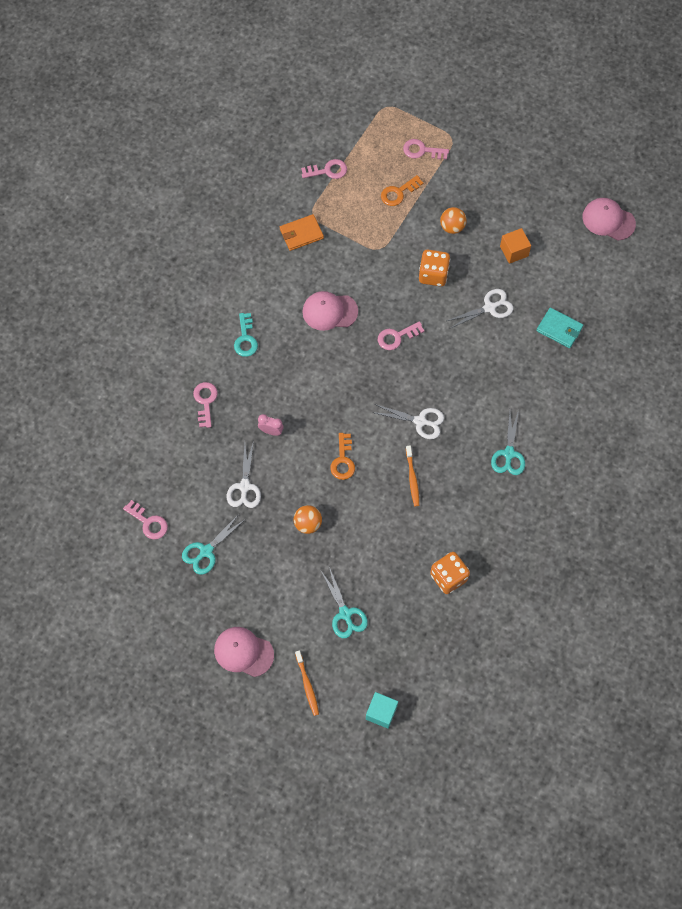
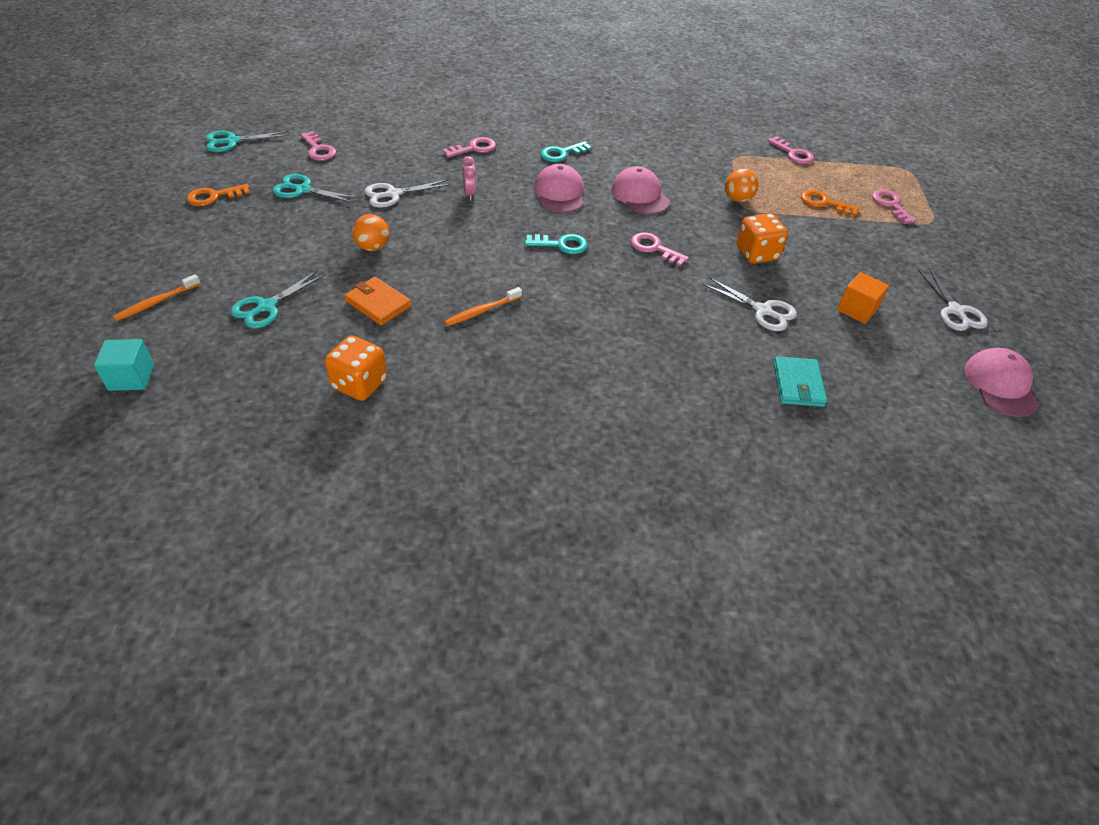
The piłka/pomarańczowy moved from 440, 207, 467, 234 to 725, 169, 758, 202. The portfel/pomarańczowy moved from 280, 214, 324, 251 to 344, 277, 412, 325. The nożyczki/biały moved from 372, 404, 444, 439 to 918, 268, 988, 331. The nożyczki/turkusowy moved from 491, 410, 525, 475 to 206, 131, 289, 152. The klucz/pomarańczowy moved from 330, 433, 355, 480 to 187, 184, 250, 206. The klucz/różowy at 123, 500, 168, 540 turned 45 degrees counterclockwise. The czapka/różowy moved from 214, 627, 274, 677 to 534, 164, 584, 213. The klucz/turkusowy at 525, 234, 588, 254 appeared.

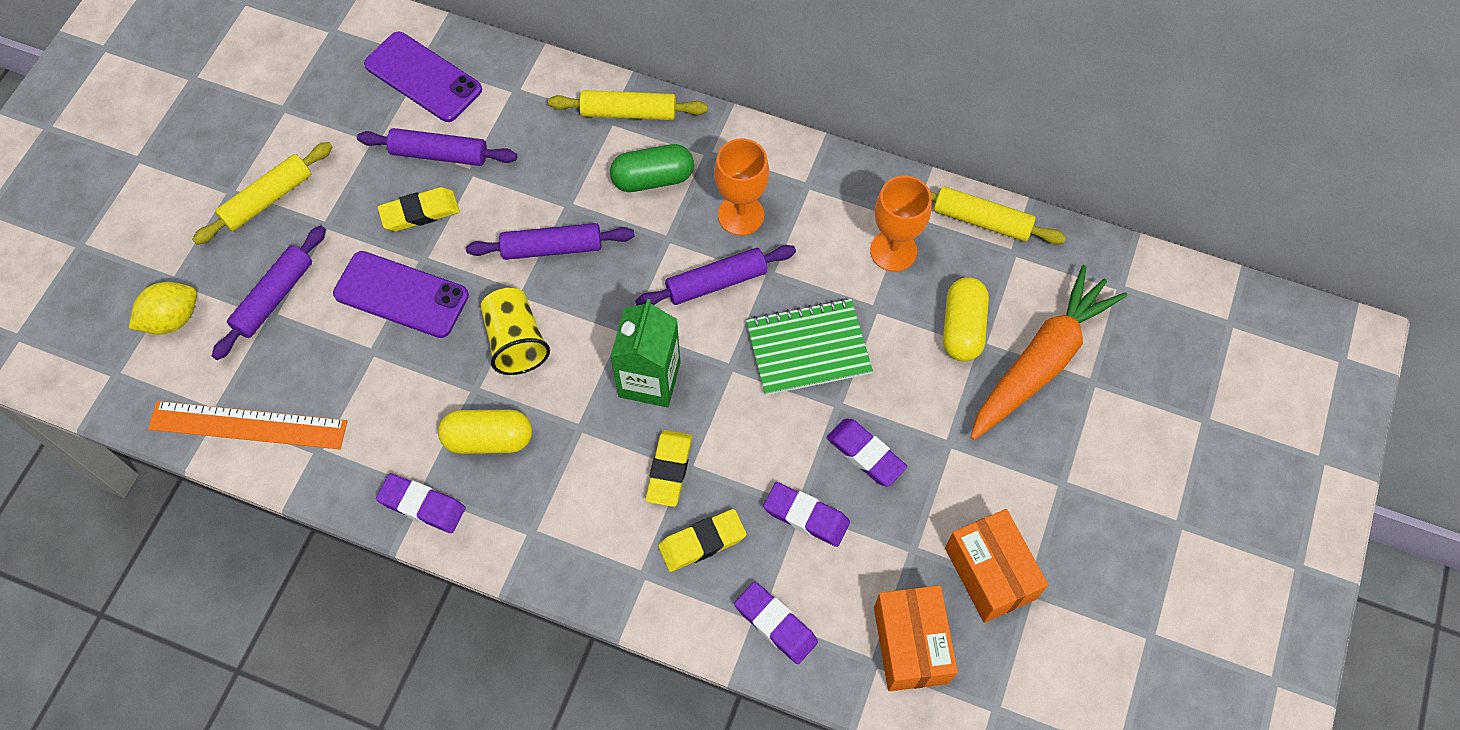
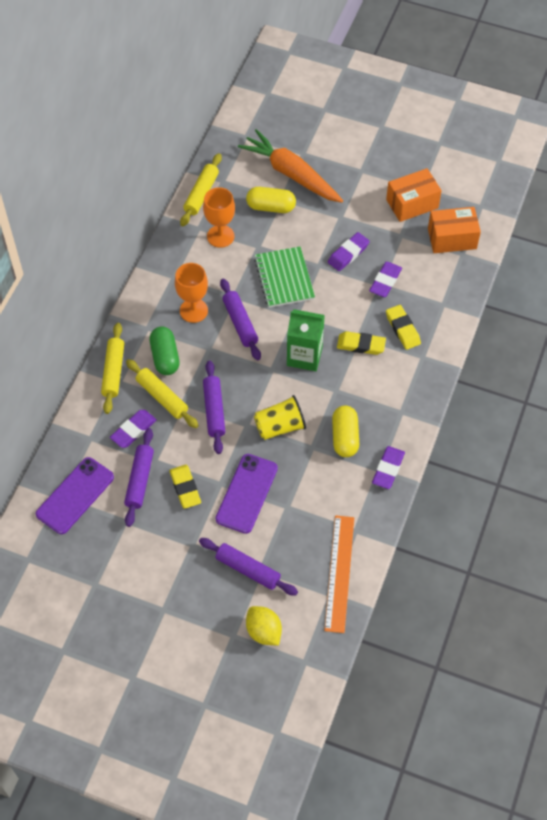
The wałek do ciasta/żółty moved from 192, 142, 333, 245 to 126, 359, 199, 428. The gumka do mazania/fioletowy moved from 734, 582, 818, 664 to 110, 410, 157, 448.

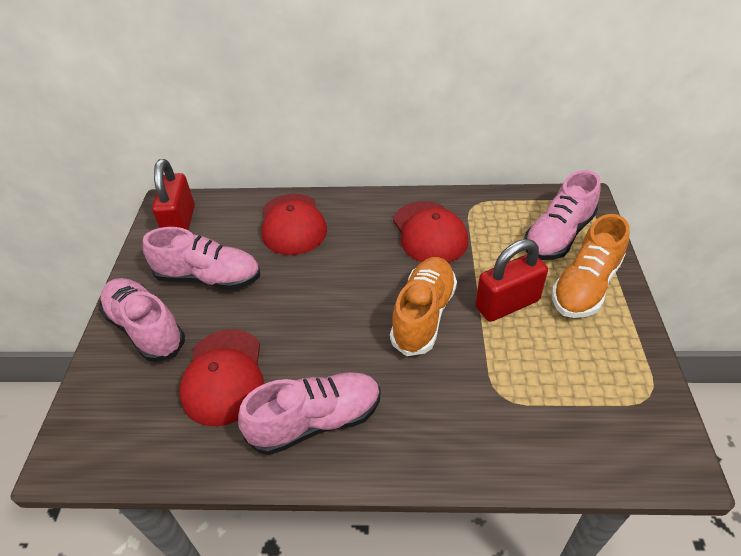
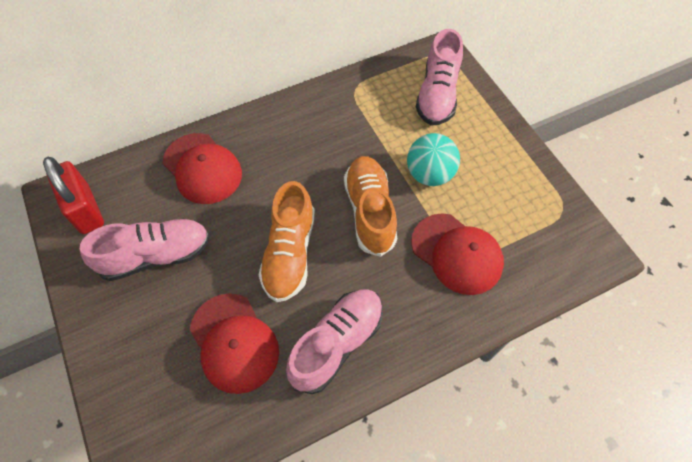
The czapka/czerwony moved from 393, 201, 468, 263 to 411, 213, 504, 295. The but/pomarańczowy moved from 552, 214, 630, 318 to 259, 181, 315, 302. The kłódka/czerwony at 476, 239, 548, 322 was replaced by the piłka/turkusowy at 407, 133, 460, 186. The but/różowy at 99, 278, 185, 362 disappeared.

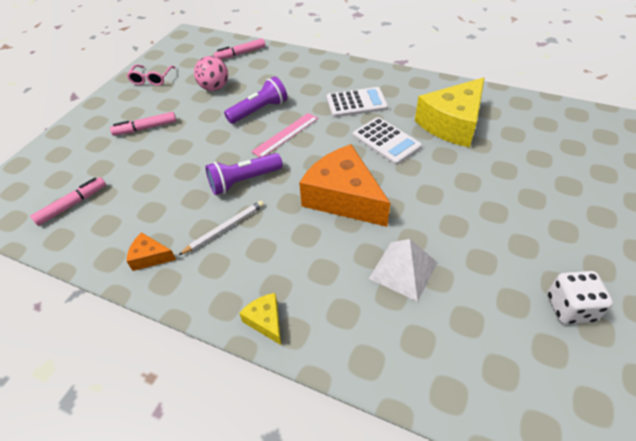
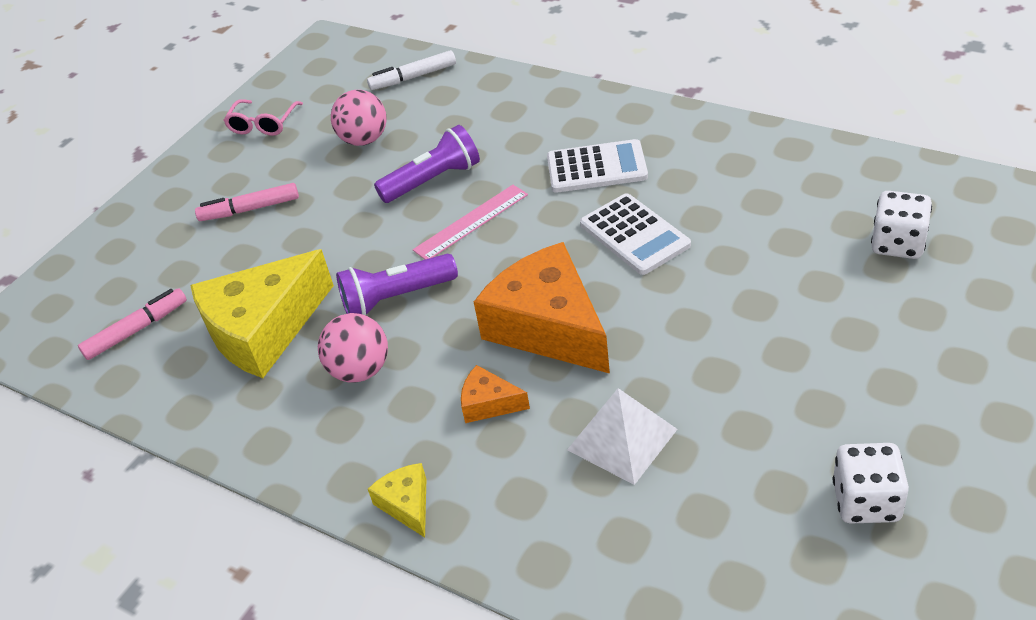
The flamaster/różowy at 214, 38, 265, 60 became the flamaster/biały at 367, 50, 456, 90. The ser/żółty moved from 415, 77, 484, 147 to 190, 249, 334, 378. The ołówek/biały at 179, 201, 264, 255 was replaced by the piłka/różowy at 318, 313, 388, 382. The ser/pomarańczowy moved from 126, 232, 176, 271 to 461, 365, 530, 423. The kostka do gry/biały at 871, 191, 932, 259 appeared.

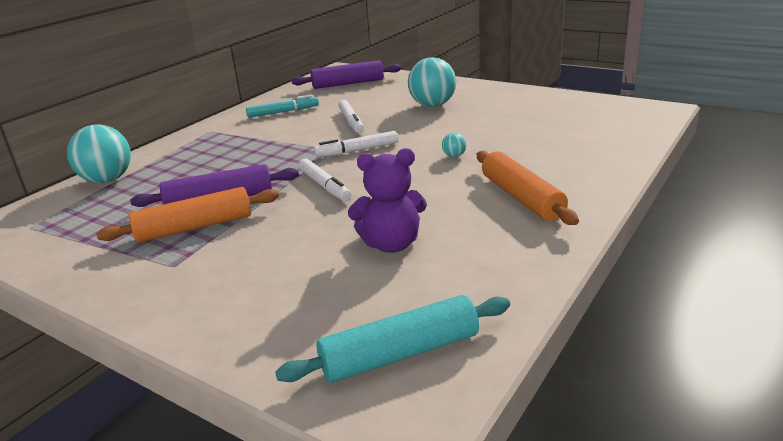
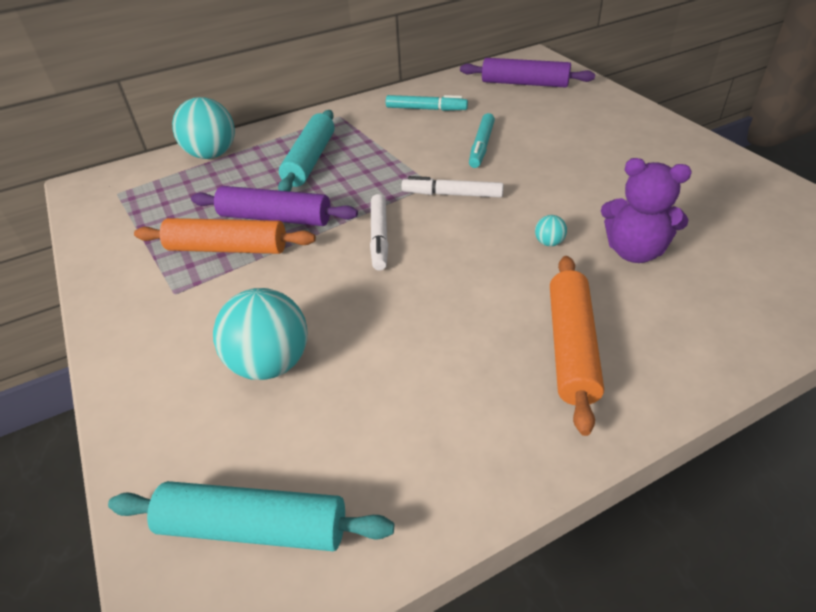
The piłka/turkusowy moved from 408, 57, 456, 107 to 213, 288, 307, 380. The flamaster/biały at 338, 100, 364, 133 became the flamaster/turkusowy at 469, 113, 495, 168. The miś/fioletowy moved from 348, 148, 427, 253 to 601, 158, 692, 263. The wałek do ciasta/turkusowy at 278, 110, 335, 191 appeared.

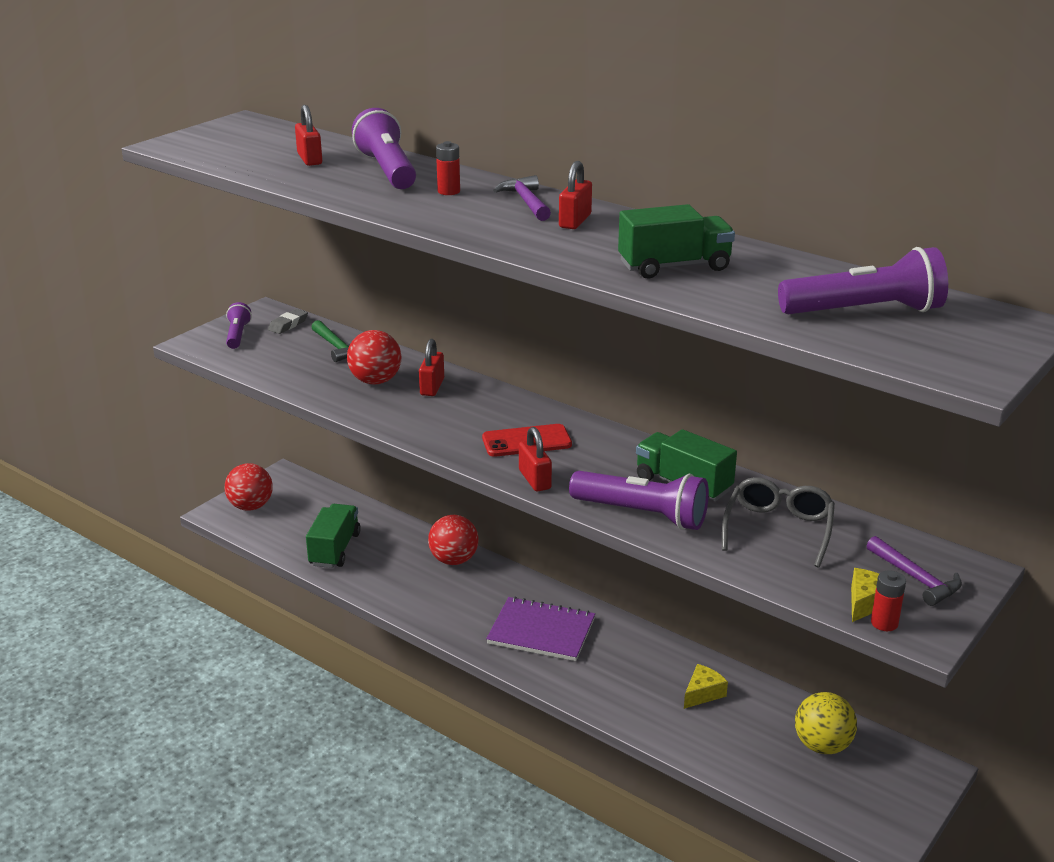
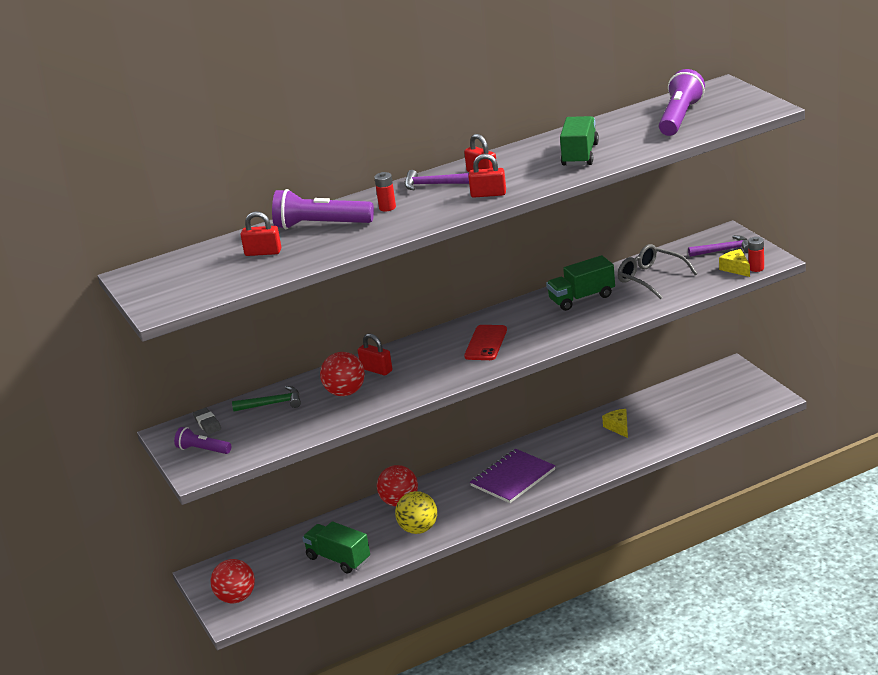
The kłódka/czerwony moved from 519, 427, 552, 492 to 468, 154, 506, 198. The latarka/fioletowy at 569, 471, 709, 530 disappeared. The piłka/żółty moved from 795, 692, 857, 754 to 395, 491, 437, 534.

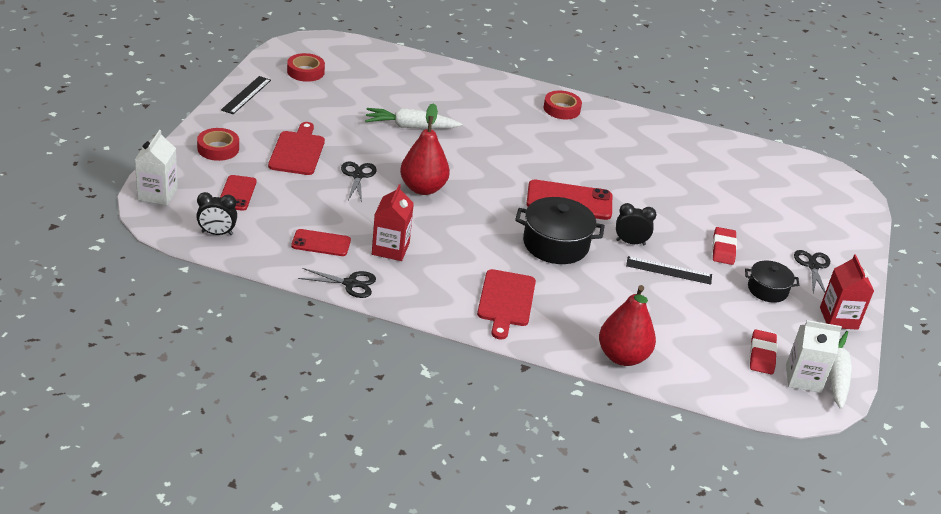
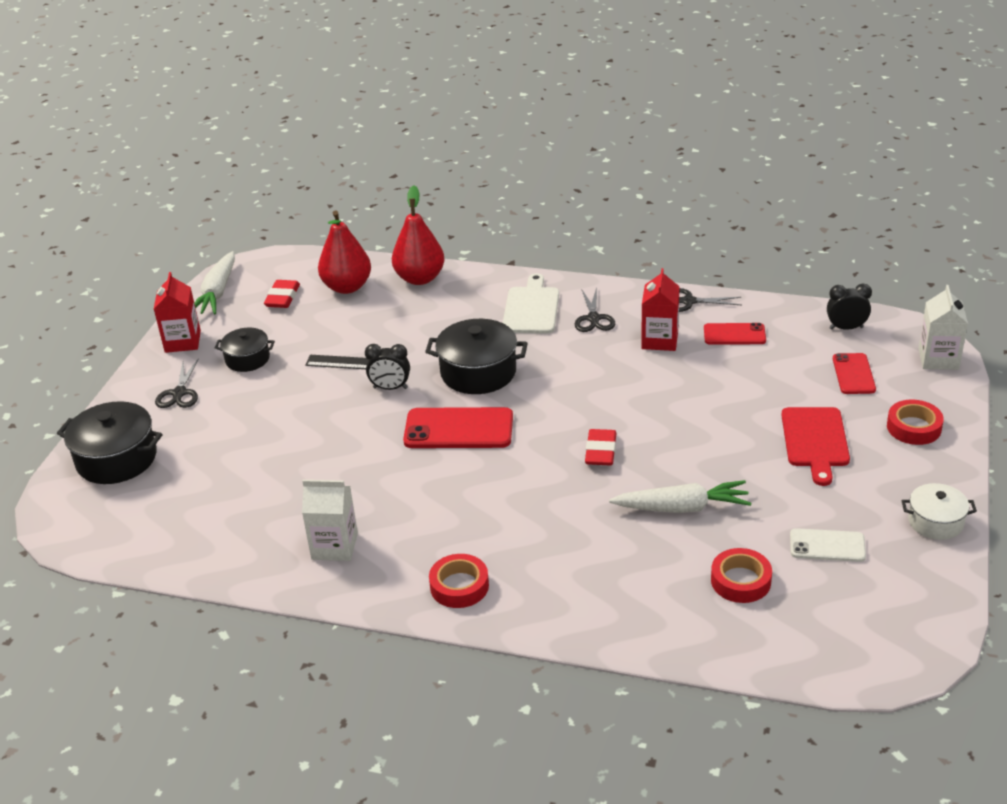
The taśma klejąca/czerwony moved from 287, 53, 325, 82 to 711, 548, 772, 603. The linijka/czarny at 221, 76, 271, 114 was replaced by the garnek/biały at 902, 483, 977, 540. The gruszka/czerwony moved from 400, 103, 450, 195 to 318, 210, 371, 294. The nożyczki/czarny moved from 341, 161, 377, 202 to 575, 287, 615, 332. The gumka do mazania/czerwony moved from 712, 227, 737, 265 to 585, 429, 617, 466. The deska do krojenia/czerwony at 477, 269, 536, 340 became the deska do krojenia/biały at 503, 273, 559, 334. The karton mleka/biały moved from 786, 320, 842, 393 to 302, 480, 358, 561. The garnek/czarny at 57, 401, 162, 484 appeared. The telefon/biały at 790, 528, 866, 562 appeared.

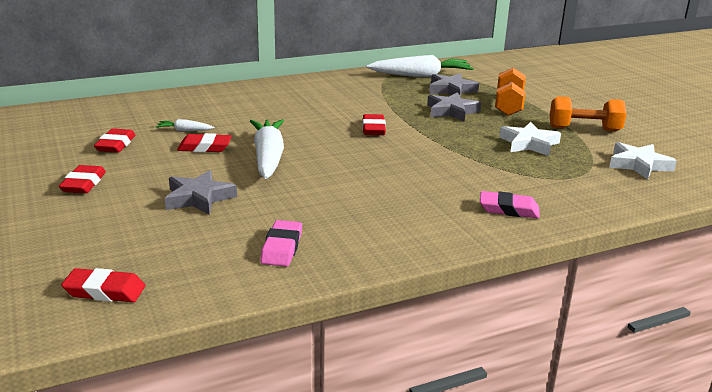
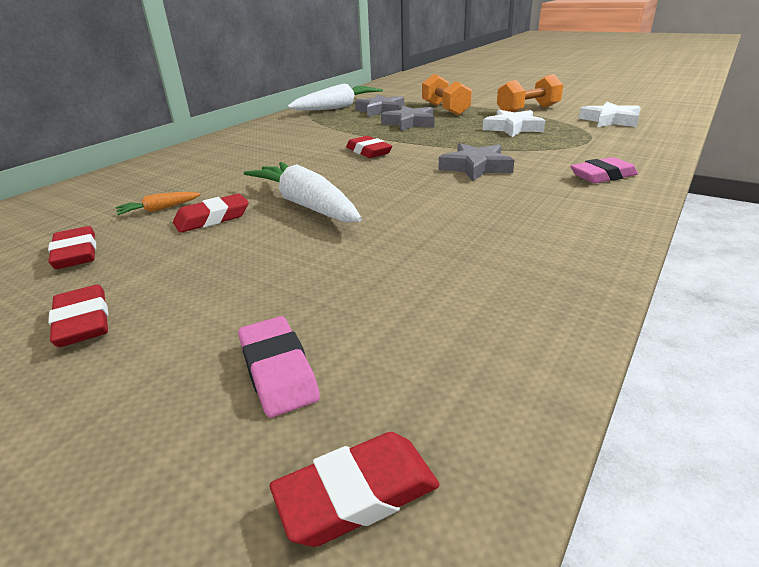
The marchewka/biały at 155, 119, 214, 131 became the marchewka/pomarańczowy at 116, 192, 201, 215. The gwiazda/szary moved from 165, 170, 237, 215 to 438, 143, 514, 181. The gumka do mazania/różowy moved from 260, 220, 302, 267 to 238, 316, 320, 418.

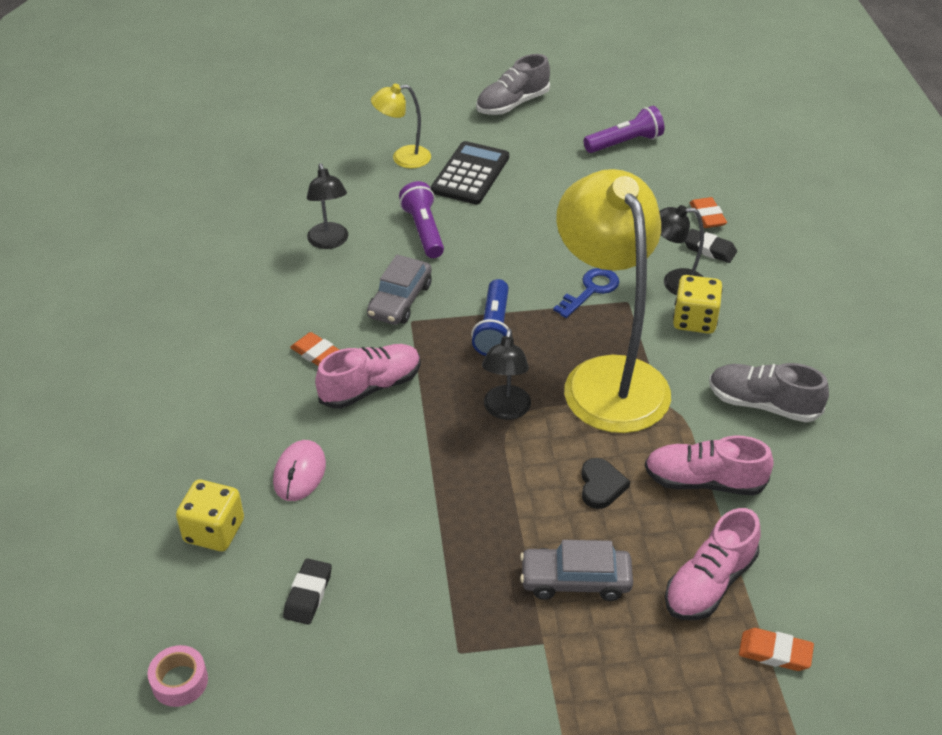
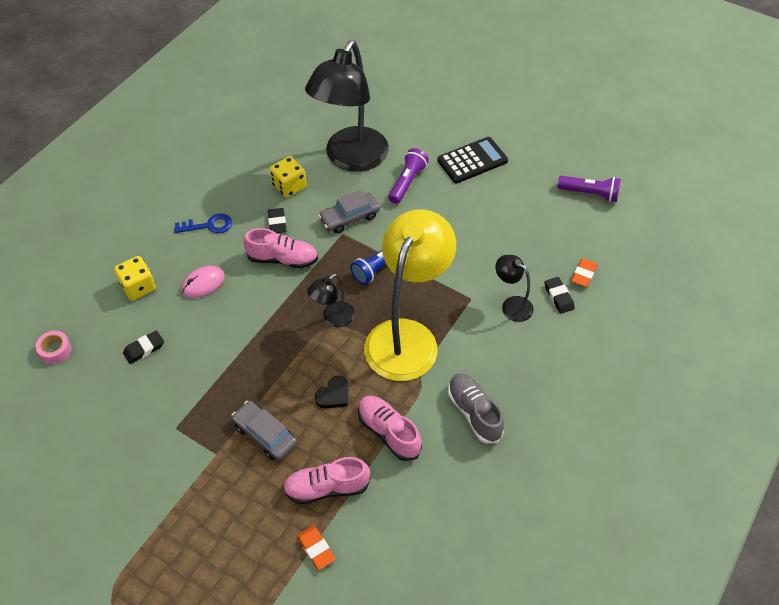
The but/szary at 476, 54, 550, 115 disappeared. The lampka/żółty at 371, 84, 431, 168 disappeared. The lampka/czarny at 307, 163, 348, 249 changed to 2.27 times the size. The klucz/niebieski moved from 553, 268, 619, 318 to 174, 213, 232, 234. The kostka do gry/żółty moved from 673, 275, 723, 334 to 270, 156, 307, 198. The gumka do mazania/pomarańczowy at 290, 332, 339, 366 became the gumka do mazania/czarny at 268, 208, 287, 233.

